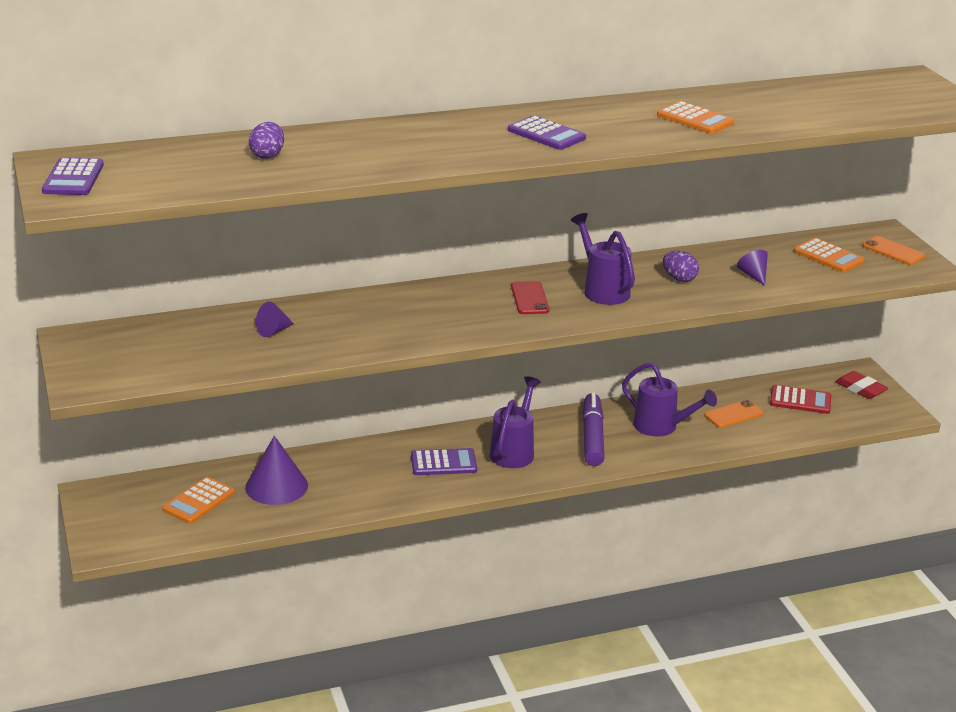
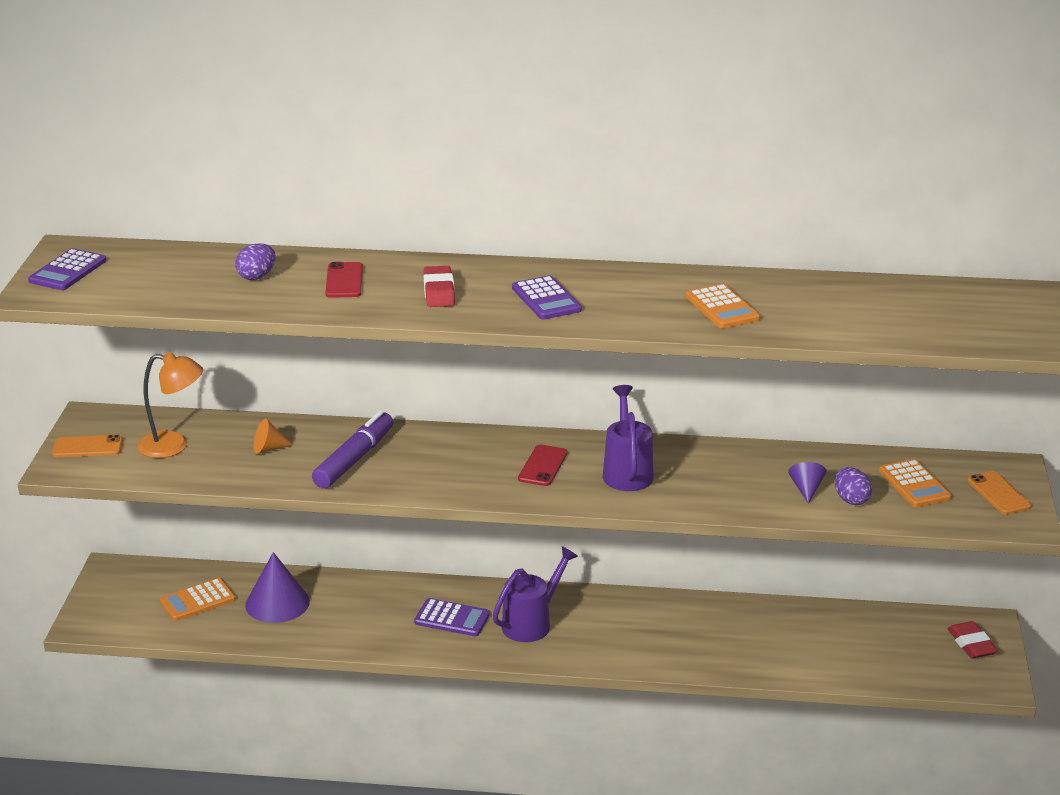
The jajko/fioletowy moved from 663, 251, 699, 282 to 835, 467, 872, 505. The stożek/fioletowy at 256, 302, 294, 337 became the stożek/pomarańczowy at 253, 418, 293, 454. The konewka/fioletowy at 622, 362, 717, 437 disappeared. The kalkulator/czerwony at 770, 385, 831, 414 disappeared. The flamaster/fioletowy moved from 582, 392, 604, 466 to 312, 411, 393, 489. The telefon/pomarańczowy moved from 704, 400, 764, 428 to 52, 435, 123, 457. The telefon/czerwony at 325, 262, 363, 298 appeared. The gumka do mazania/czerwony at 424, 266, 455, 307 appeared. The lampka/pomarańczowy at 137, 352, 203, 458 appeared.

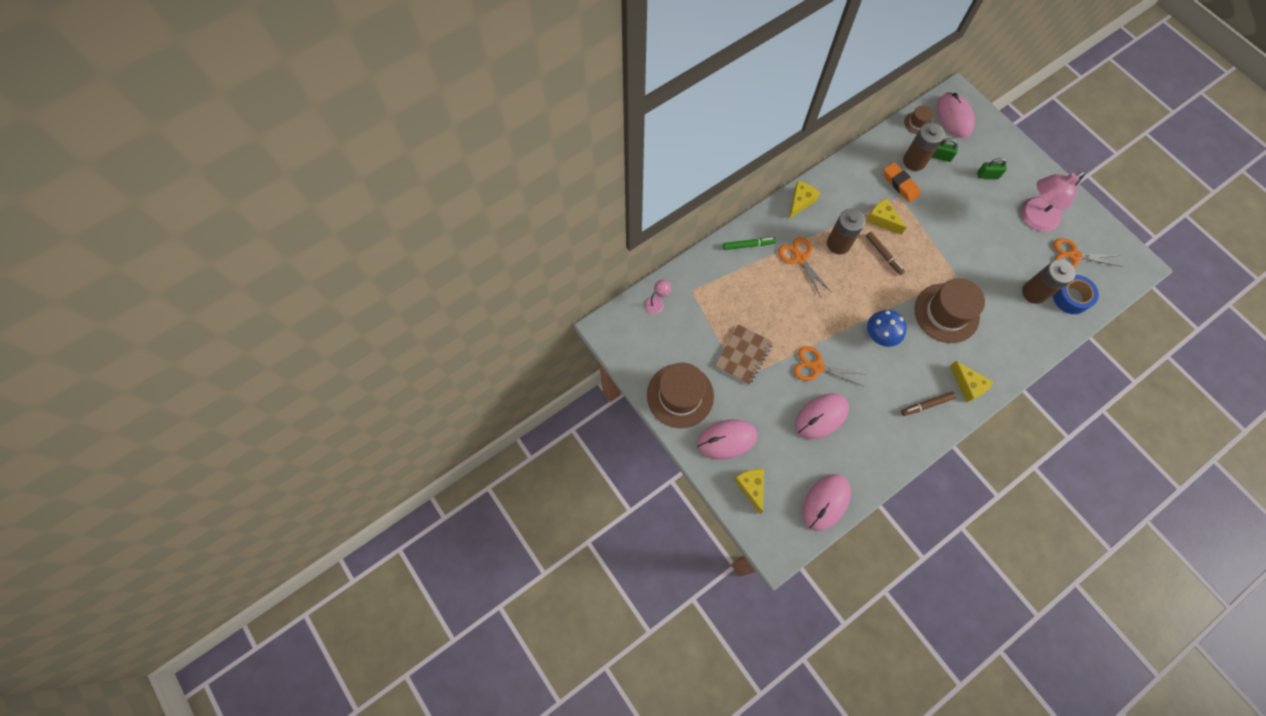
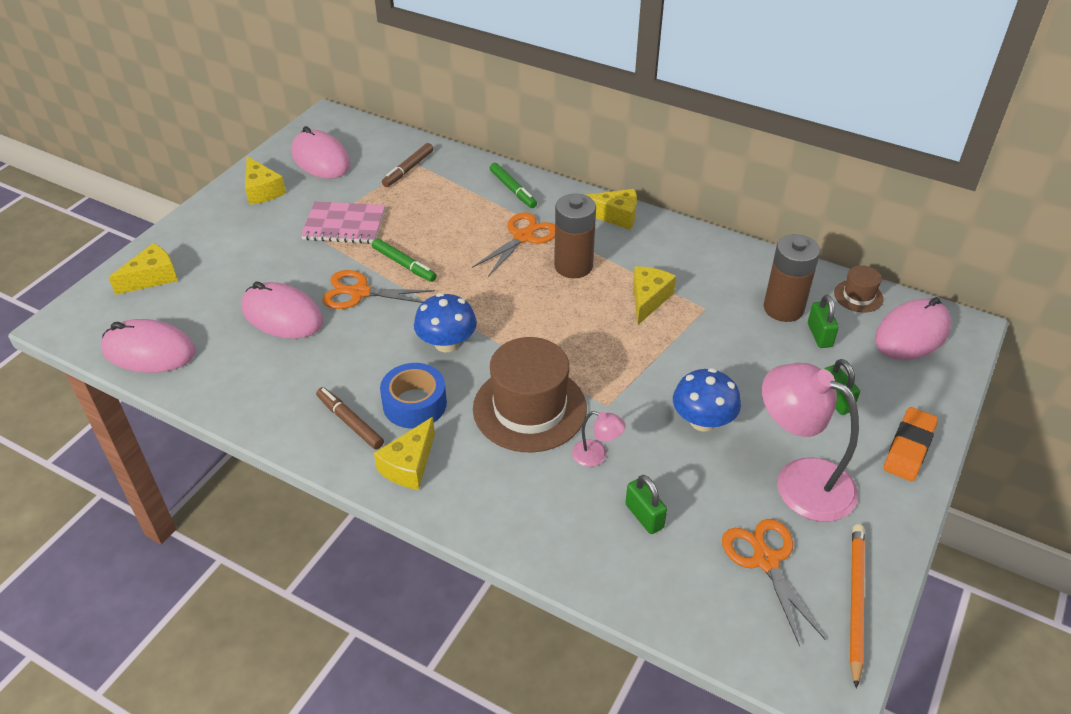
The gumka do mazania/pomarańczowy moved from 883, 162, 920, 203 to 884, 407, 938, 481. The flamaster/brązowy moved from 866, 232, 905, 275 to 382, 143, 433, 187. The bateria/brązowy at 1022, 259, 1076, 304 was replaced by the kłódka/zielony at 625, 475, 667, 534. The taśma klejąca/niebieski moved from 1053, 275, 1099, 314 to 380, 363, 447, 428. The lampka/różowy moved from 645, 279, 671, 314 to 572, 411, 626, 467. The zeszyt/brązowy at 715, 324, 773, 385 became the zeszyt/różowy at 301, 201, 385, 244. The nożyczki/pomarańczowy at 794, 346, 865, 387 turned 75 degrees counterclockwise. The kapelusz/brązowy at 647, 363, 714, 428 was replaced by the ser/żółty at 245, 156, 286, 205. The myszka/różowy moved from 697, 420, 757, 460 to 291, 126, 351, 179. The flamaster/zielony at 372, 238, 437, 282 appeared. The grzyb/niebieski at 673, 368, 741, 432 appeared. The ołówek/pomarańczowy at 850, 524, 865, 689 appeared.

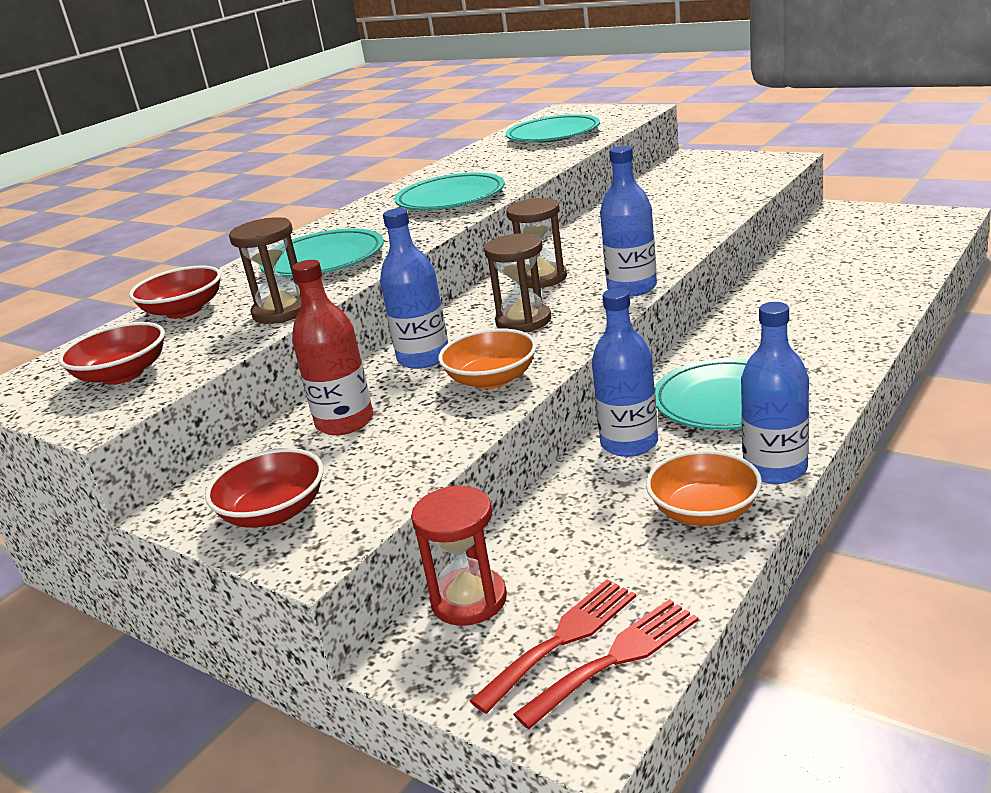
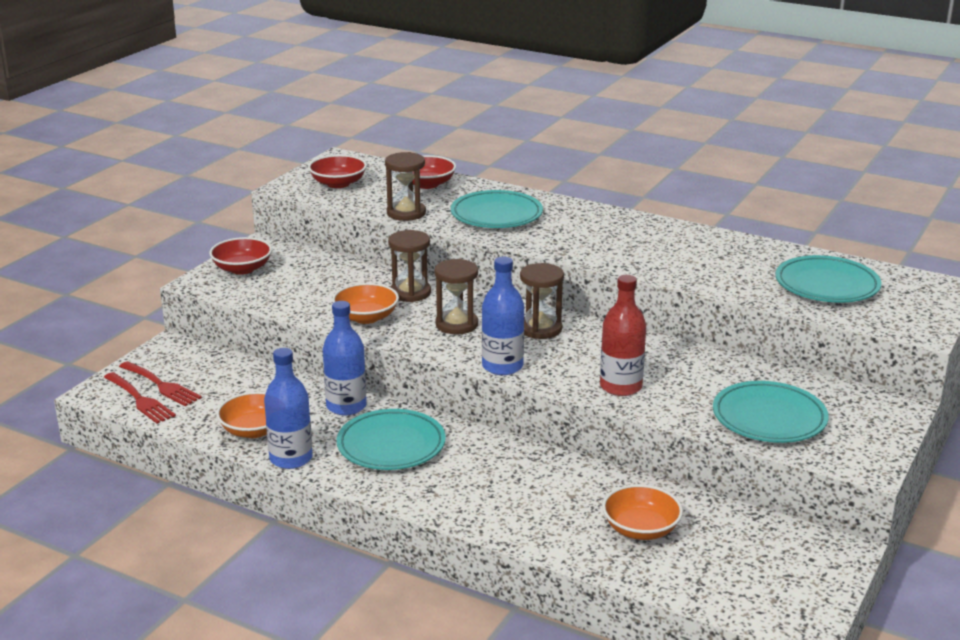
The talerz/turkusowy moved from 394, 173, 505, 210 to 713, 381, 829, 443. The butelka/niebieski at 380, 208, 448, 369 was replaced by the klepsydra/brązowy at 388, 230, 431, 302. The butelka/czerwony moved from 292, 260, 373, 435 to 600, 275, 646, 396. The klepsydra/czerwony at 411, 485, 507, 626 disappeared. The miska/pomarańczowy at 602, 484, 683, 540 appeared.

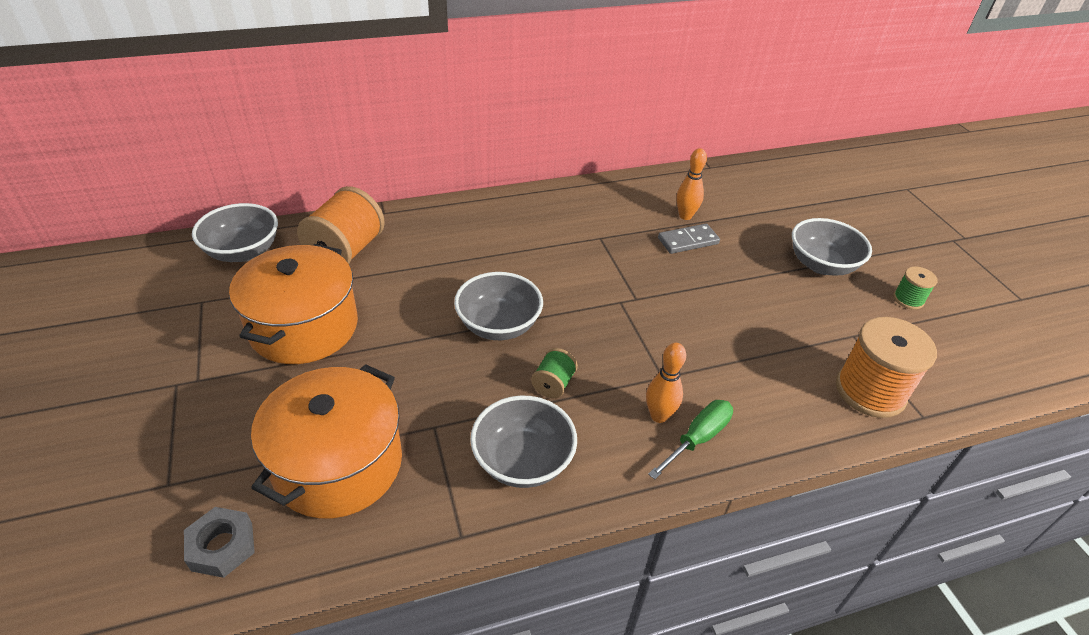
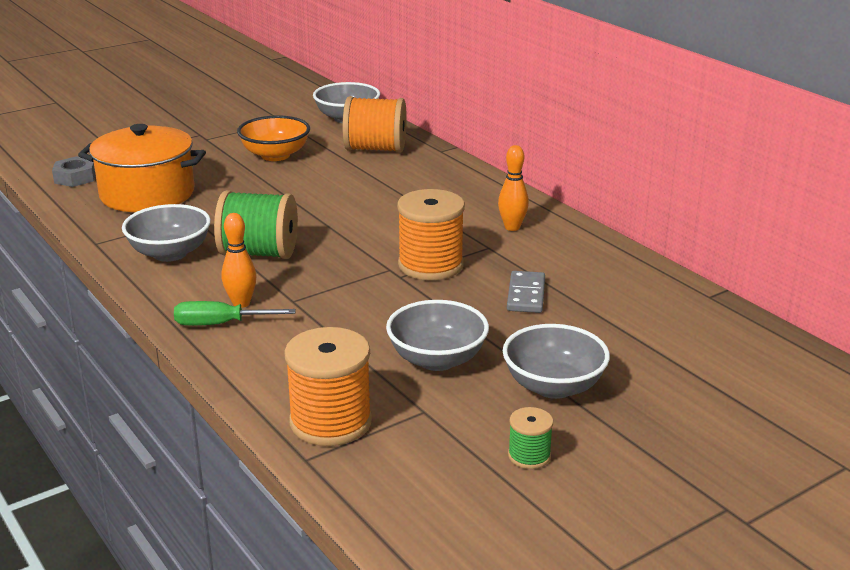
The kręgiel/pomarańczowy moved from 676, 148, 707, 220 to 498, 145, 529, 231. The kostka domina/szary at 658, 224, 720, 254 turned 45 degrees clockwise. The garnek/pomarańczowy at 229, 244, 358, 364 was replaced by the miska/pomarańczowy at 237, 115, 310, 161. The miska/szary moved from 454, 272, 543, 340 to 386, 300, 489, 371. The szpulka/zielony at 531, 348, 578, 398 changed to 2.01 times the size. The śrubokręt/zielony at 648, 400, 733, 480 turned 150 degrees clockwise. The szpulka/pomarańczowy at 397, 189, 465, 280 appeared.

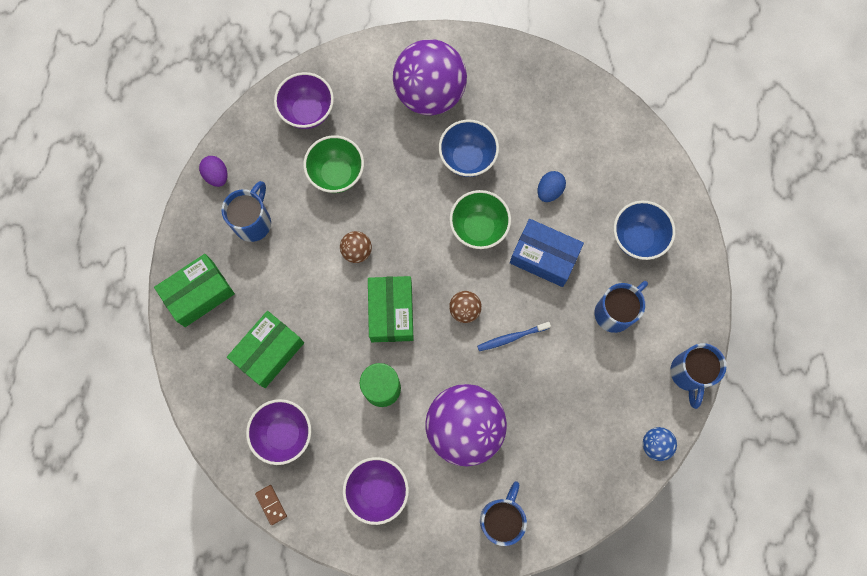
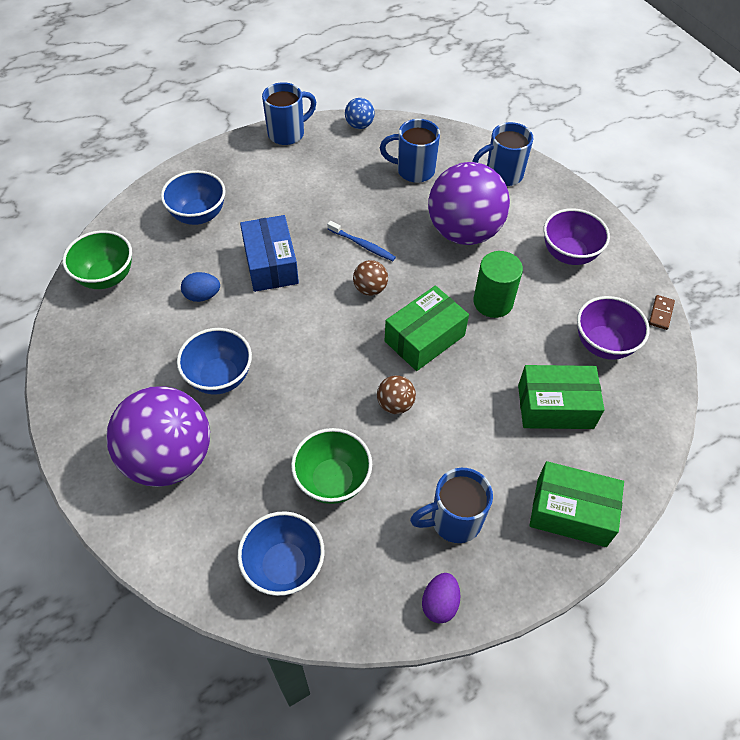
The miska/fioletowy at 274, 72, 334, 129 became the miska/niebieski at 237, 511, 324, 596. The miska/zielony moved from 450, 190, 511, 249 to 63, 230, 132, 289. The kubek/niebieski moved from 595, 281, 648, 333 to 380, 119, 440, 183.

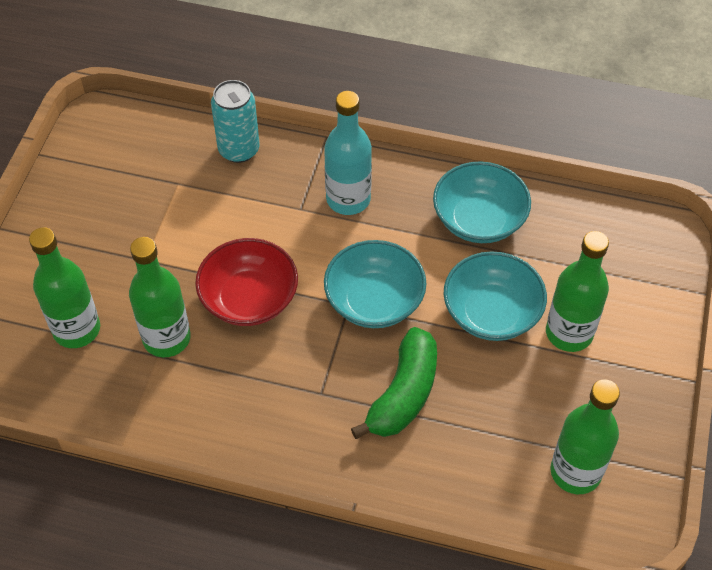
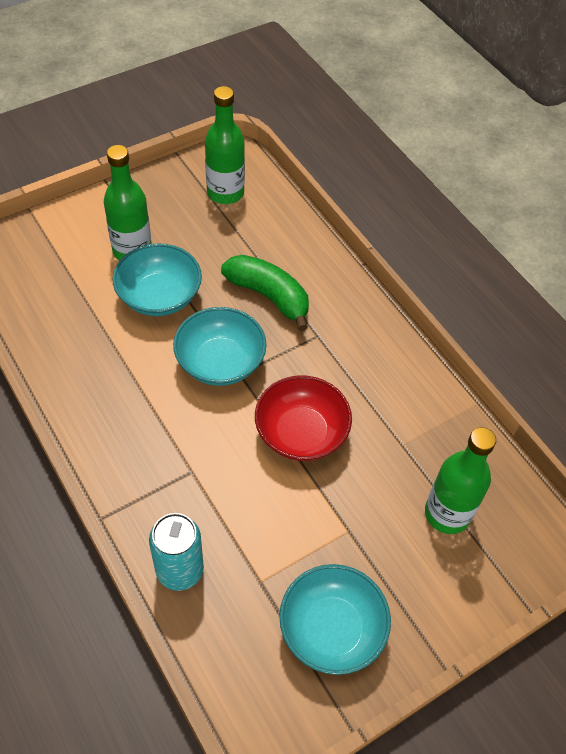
The butelka/turkusowy at 324, 91, 372, 215 disappeared. The miska/turkusowy moved from 433, 161, 531, 243 to 279, 564, 391, 675. The butelka/zielony at 129, 237, 191, 357 disappeared. The banan/zielony at 351, 327, 437, 439 turned 60 degrees clockwise.

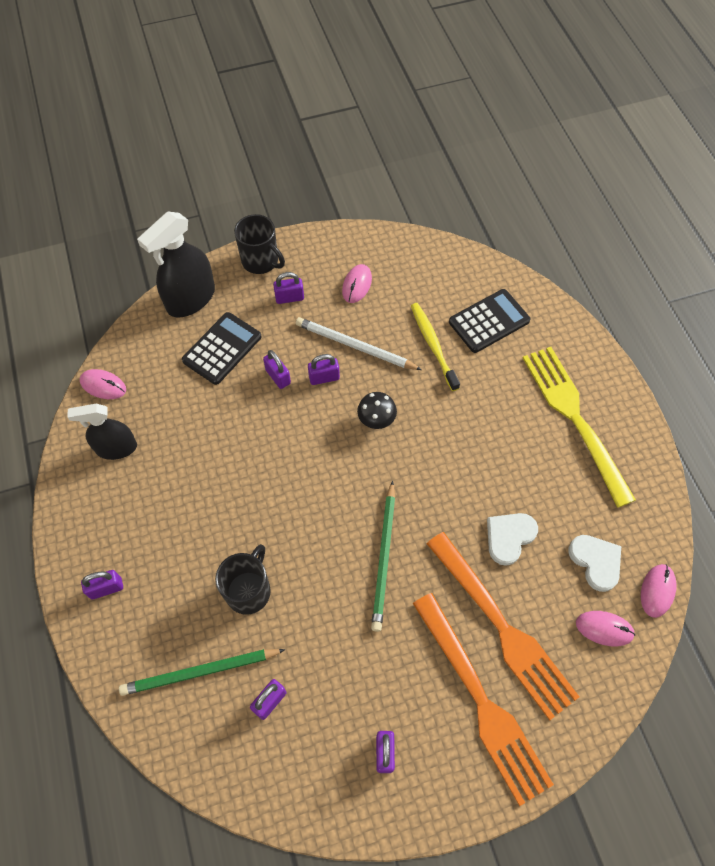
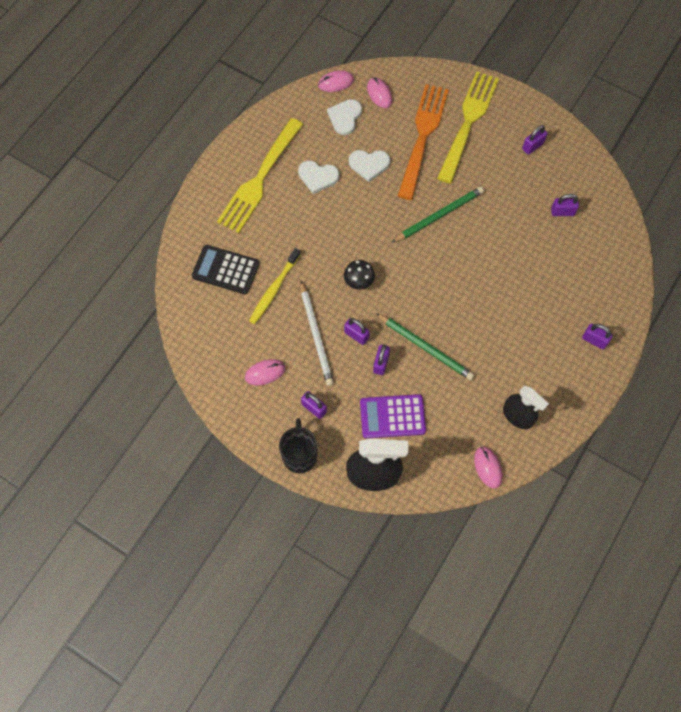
The kalkulator/czarny at 182, 312, 262, 385 became the kalkulator/fioletowy at 360, 394, 426, 438. The kubek/czarny at 215, 544, 271, 615 disappeared. The widelec/pomarańczowy at 413, 593, 554, 806 became the widelec/żółty at 437, 71, 499, 184. The ołówek/zielony moved from 119, 649, 286, 696 to 376, 313, 474, 380. The serce/biały at 298, 161, 339, 194 appeared.

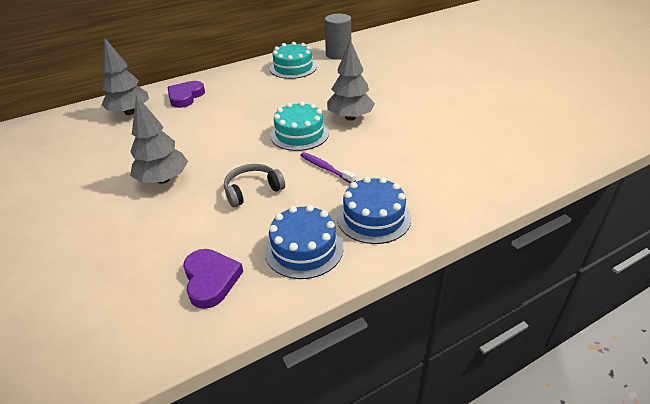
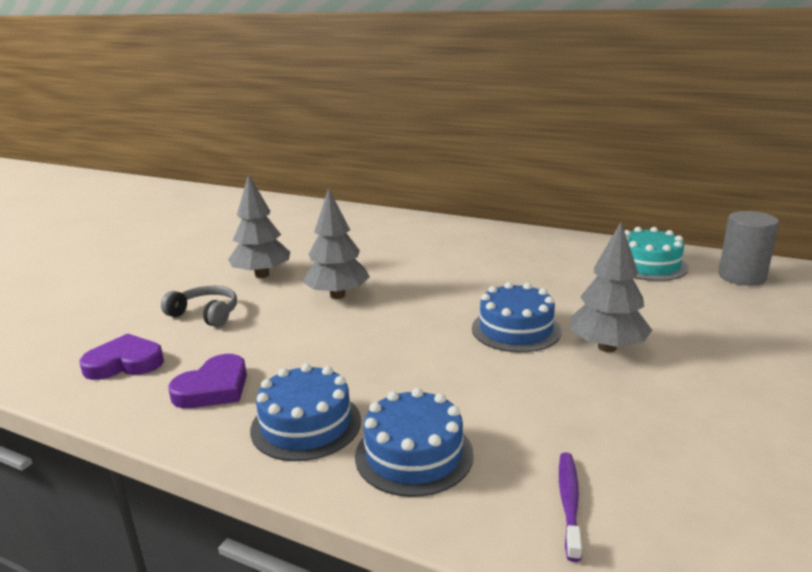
The drzewko/szary moved from 101, 38, 149, 115 to 228, 174, 290, 278. The serce/fioletowy moved from 168, 81, 205, 108 to 79, 334, 164, 380. The tort/turkusowy at 270, 101, 329, 151 became the tort/niebieski at 472, 282, 561, 352. The szczoteczka do zębów/fioletowy moved from 300, 152, 356, 183 to 559, 452, 582, 562. The słuchawki/szary moved from 224, 164, 285, 207 to 161, 286, 237, 327.

